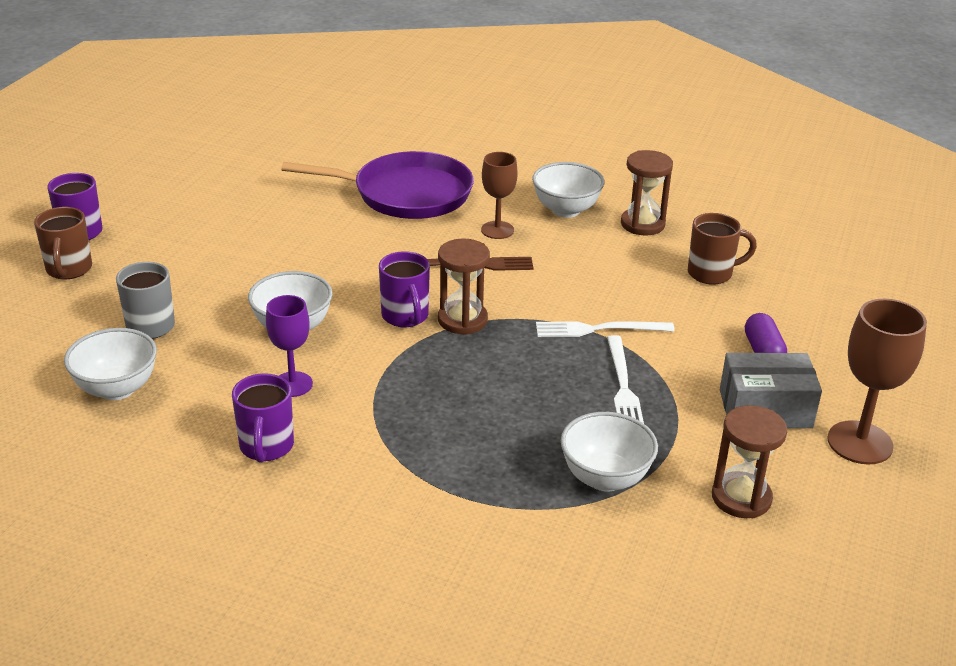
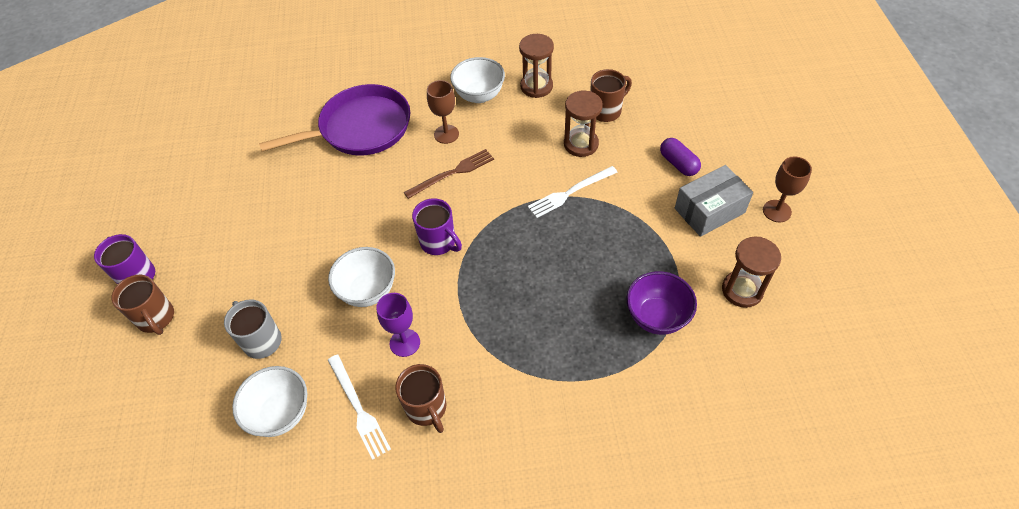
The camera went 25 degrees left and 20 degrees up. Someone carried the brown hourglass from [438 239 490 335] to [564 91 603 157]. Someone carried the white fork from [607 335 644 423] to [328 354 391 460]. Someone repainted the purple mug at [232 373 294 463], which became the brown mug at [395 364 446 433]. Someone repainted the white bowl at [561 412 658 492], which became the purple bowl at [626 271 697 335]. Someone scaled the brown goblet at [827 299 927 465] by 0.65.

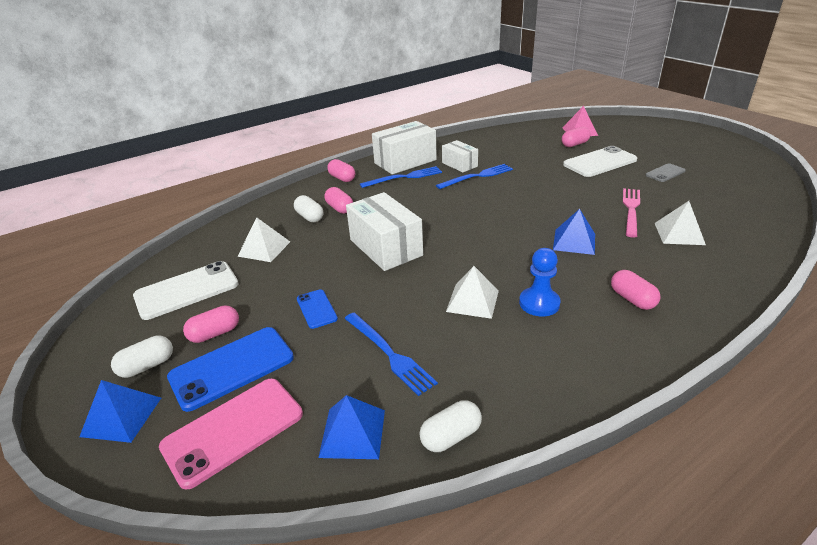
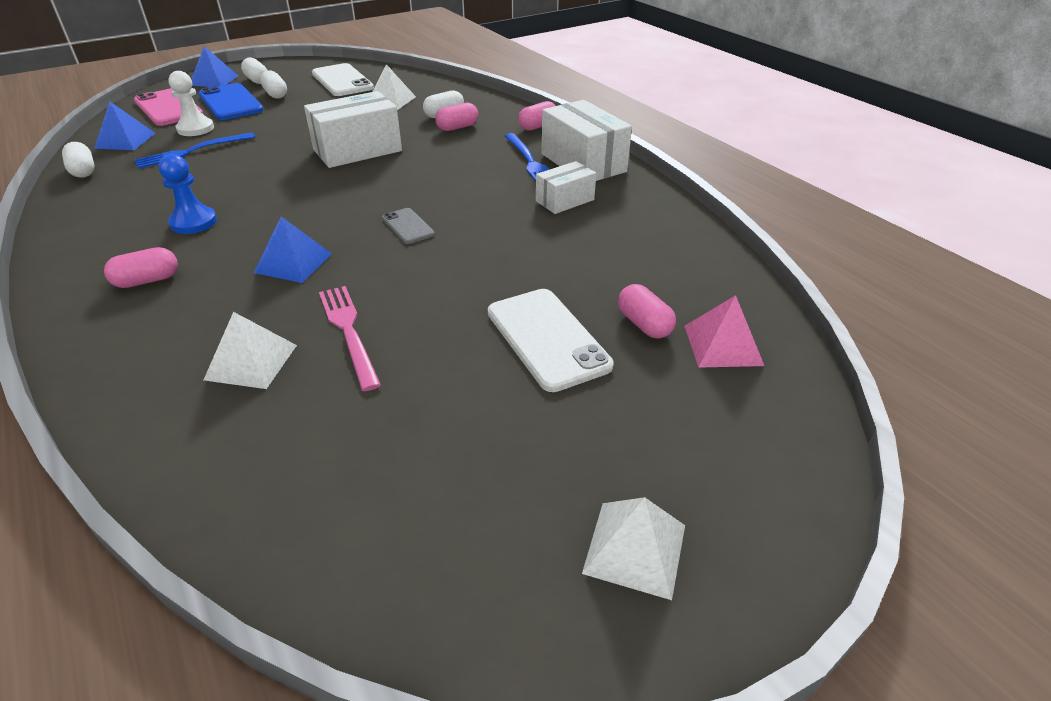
The camera went 90 degrees right and 5 degrees up. Someone took away the blue phone at [297 289 338 329]. Someone took away the blue fork at [436 164 513 189]. Someone put down the white pawn at [168 71 214 136]. Someone carried the white pyramid from [446 266 499 319] to [582 497 685 600]. Someone carried the grey phone from [646 163 686 182] to [382 208 435 244]. Someone repainted the pink capsule at [183 305 239 343], which became the white capsule at [260 70 287 99]. Someone rotated the pink fork at [623 188 640 238] by 135 degrees counterclockwise.

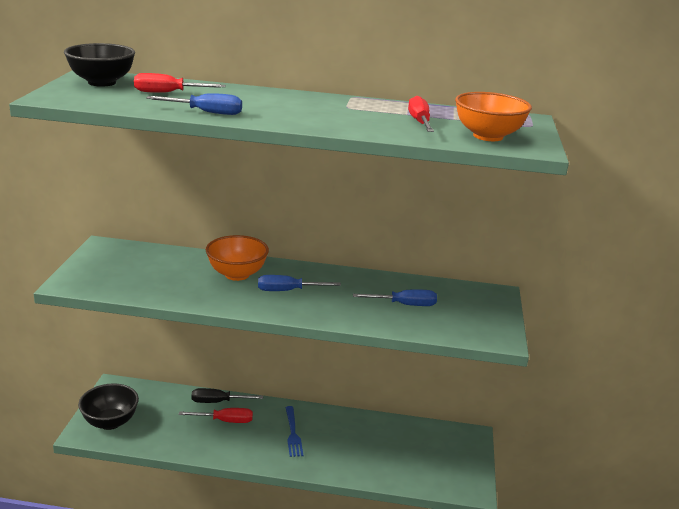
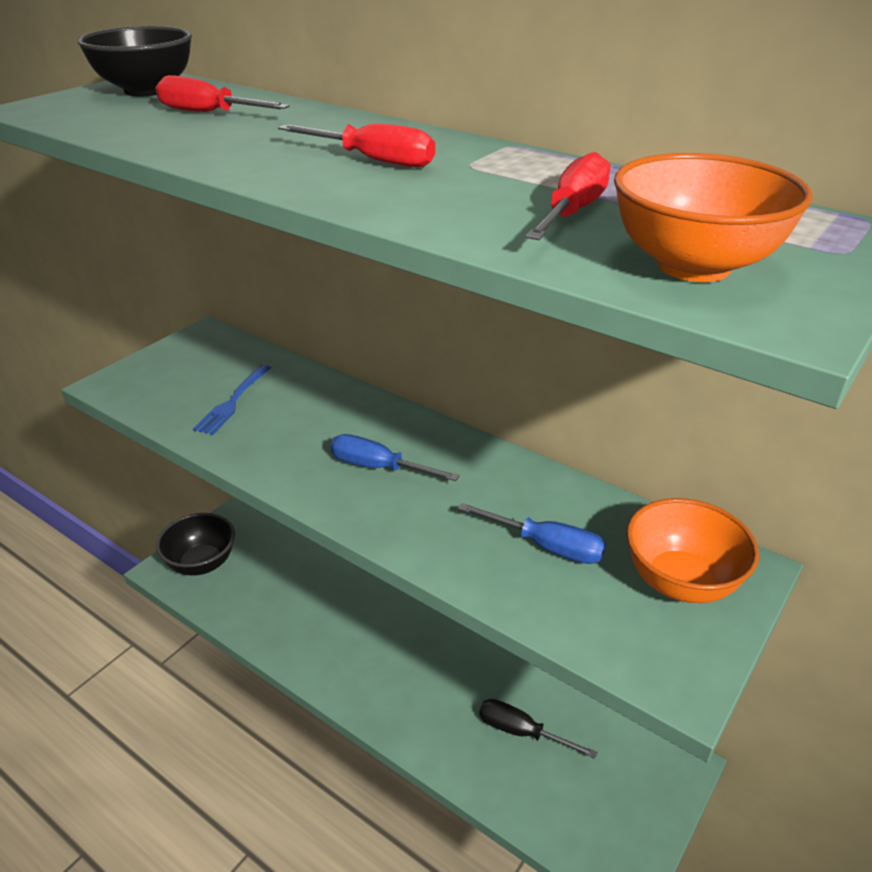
The camera went 30 degrees right and 10 degrees up. Someone took away the blue screwdriver at [146 93 242 115]. Someone carried the red screwdriver from [179 408 253 423] to [278 124 435 168]. Someone carried the black screwdriver from [191 388 263 403] to [479 699 597 759]. Someone carried the orange bowl from [206 235 269 281] to [627 498 759 603]. Someone carried the blue fork from [286 406 303 457] to [193 365 271 435].

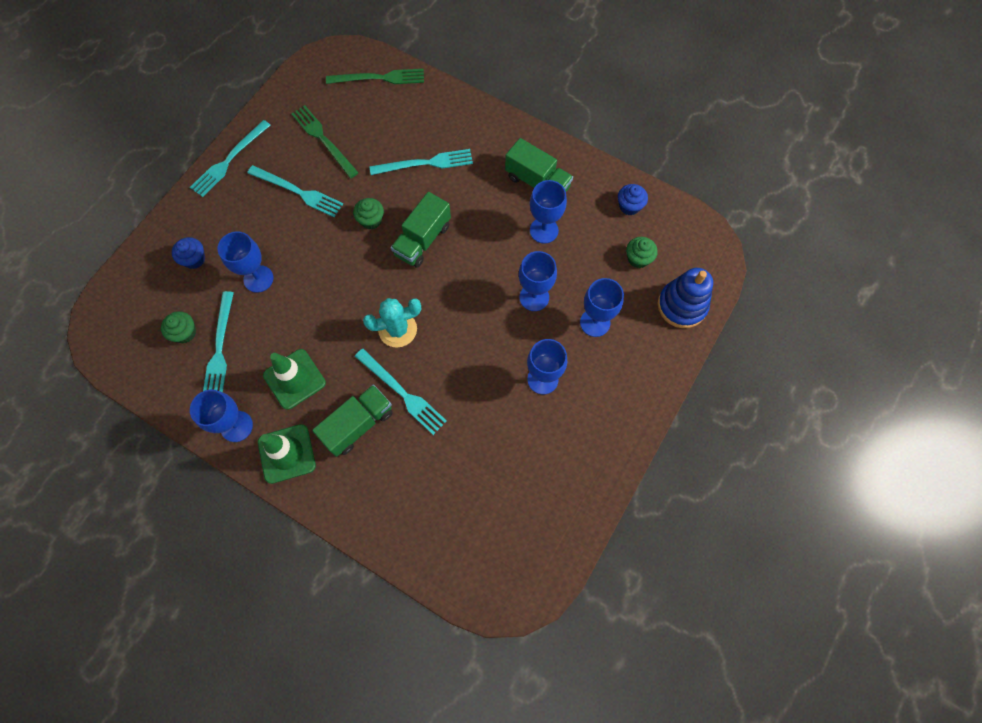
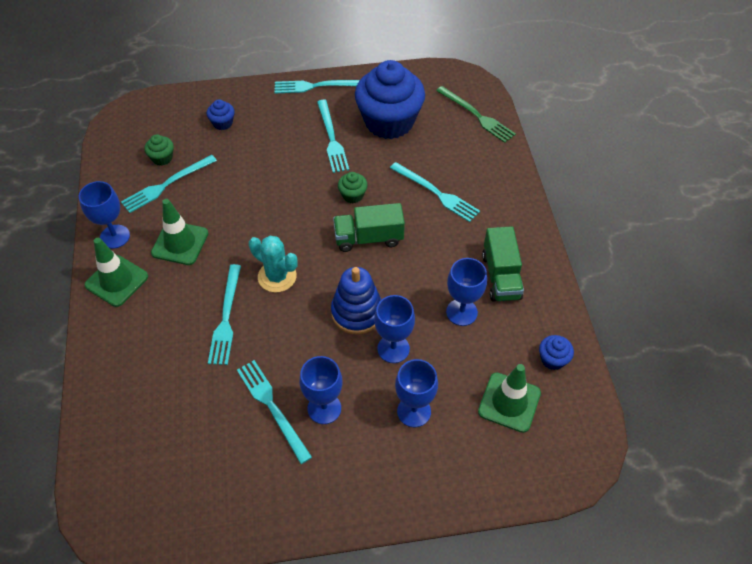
The camera went 50 degrees right and 15 degrees down. Someone took away the blue goblet at [218 231 273 293]. Someone took away the green truck at [312 385 393 457]. Someone put down the turquoise fork at [237 360 312 464]. Someone carried the blue stacking toy from [658 268 713 328] to [331 267 382 334]. Someone swapped the green fork at [291 105 359 178] for the blue cupcake at [355 60 425 139]. Someone swapped the green cupcake at [626 237 658 268] for the green traffic cone at [478 364 541 433].

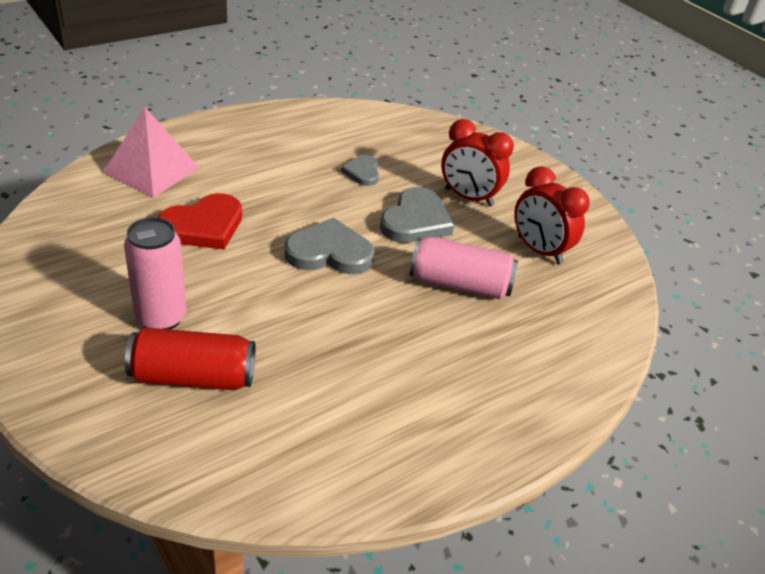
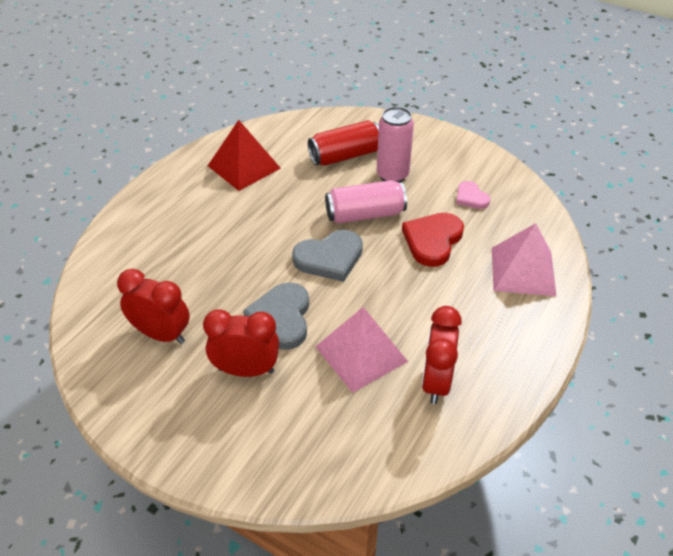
The camera went 160 degrees right and 5 degrees up. Someone put down the red pyramid at [208 120 281 191]. Someone put down the red clock at [422 306 462 404]. Someone put down the pink heart at [456 181 490 209]. Someone carried the pink can from [410 237 518 299] to [325 180 407 224]. Someone swapped the grey heart at [341 155 379 186] for the pink pyramid at [315 307 408 393].

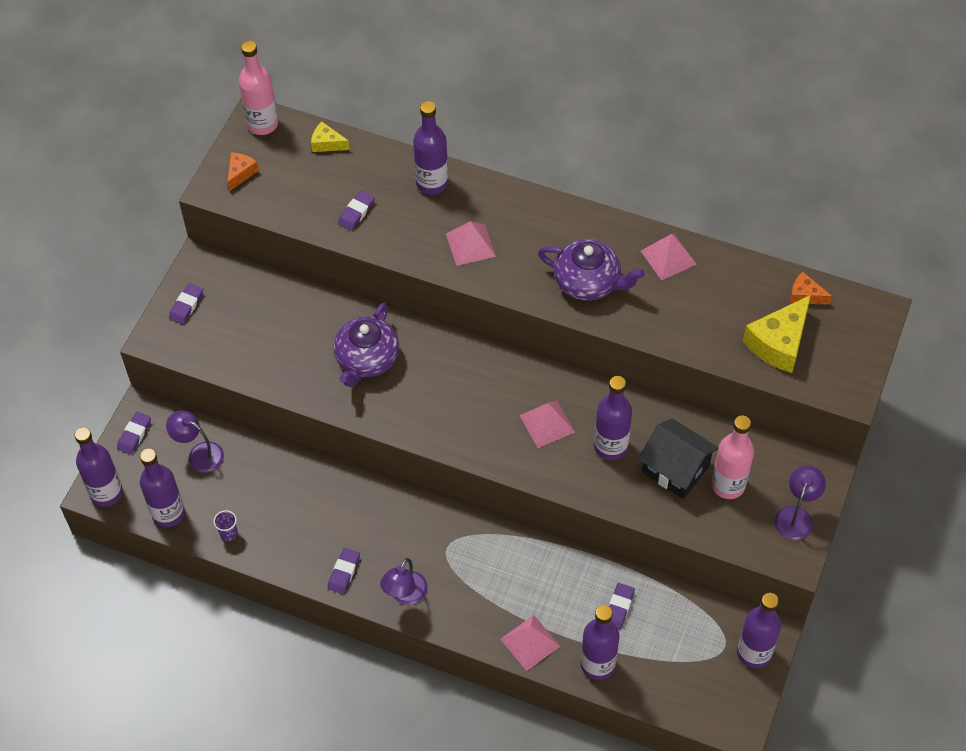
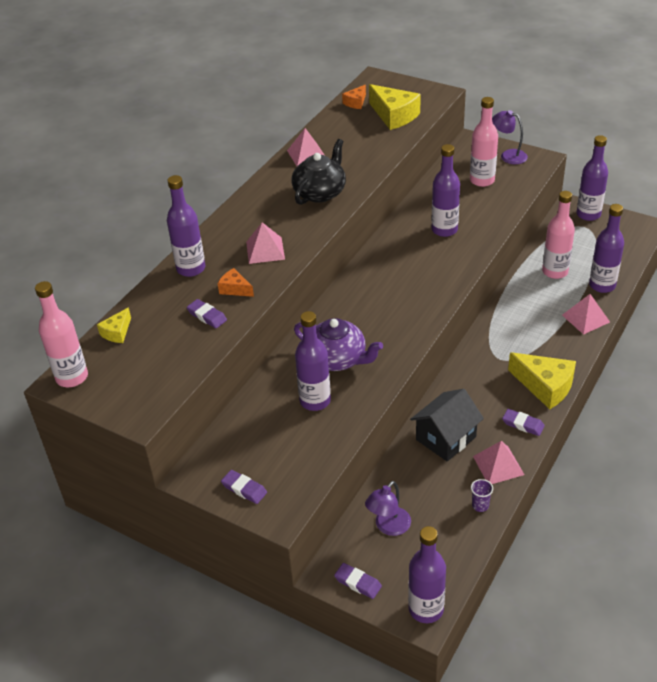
The camera went 80 degrees left and 15 degrees down. Someone carried the purple bottle from [140 448 185 527] to [295 311 331 411]. Someone carried the orange cheese from [227 152 259 191] to [218 268 254 297]. Someone carried the pink pyramid from [519 400 575 448] to [473 441 524 484]. Someone carried the black house from [638 418 719 499] to [410 389 484 462]. Someone swapped the purple lamp at [380 558 428 605] for the yellow cheese at [508 352 576 409]. Someone swapped the purple eraser at [609 583 635 630] for the pink bottle at [542 191 575 279]. Someone repainted the purple teapot at [538 239 645 300], which became the black teapot at [292 139 346 205].

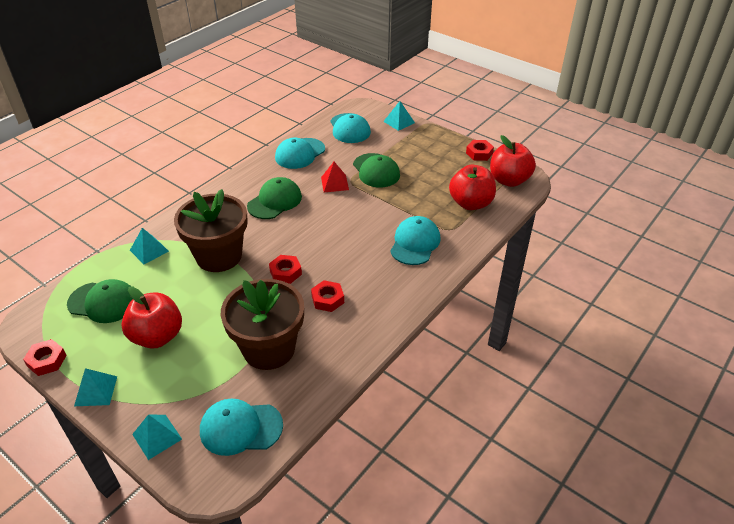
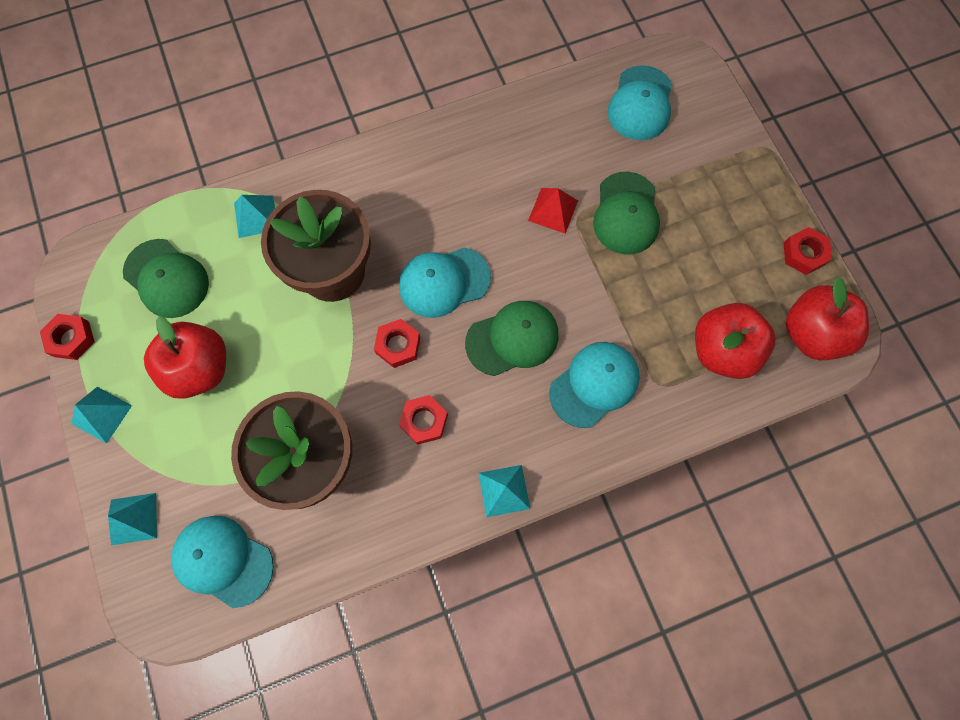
The camera went 30 degrees right and 30 degrees up. Someone carried the green cap from [247 177 302 219] to [465 301 558 376]. Someone carried the turquoise cap from [275 137 325 169] to [399 247 491 318]. Someone carried the turquoise pyramid from [383 101 415 131] to [478 465 530 517].

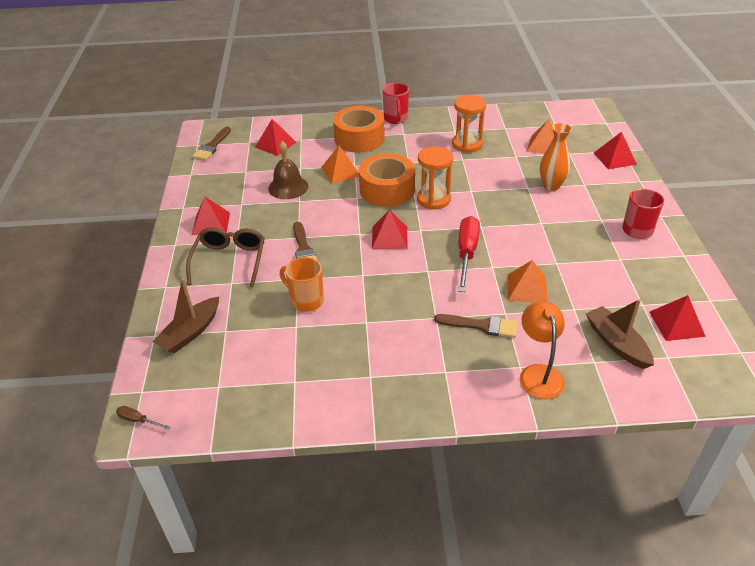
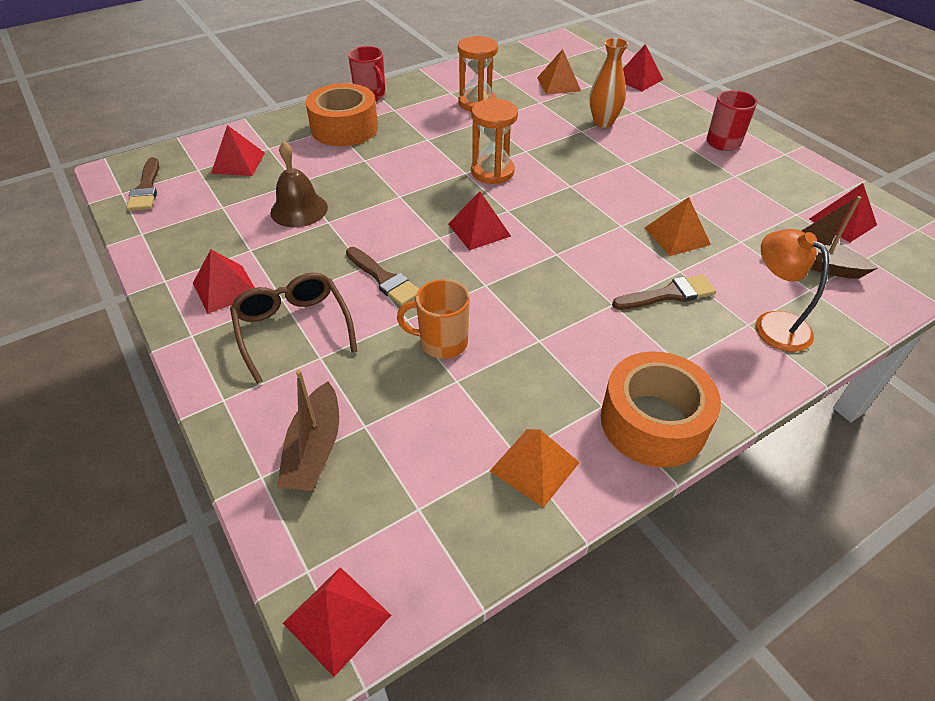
The camera went 30 degrees left and 5 degrees up. Someone took away the red screwdriver at [458 216 480 292]. Someone carried the orange pyramid from [321 146 359 184] to [490 429 580 508]. Someone carried the orange tape from [359 153 415 207] to [601 351 721 467]. Someone swapped the brown screwdriver at [116 406 170 430] for the red pyramid at [283 567 391 677].

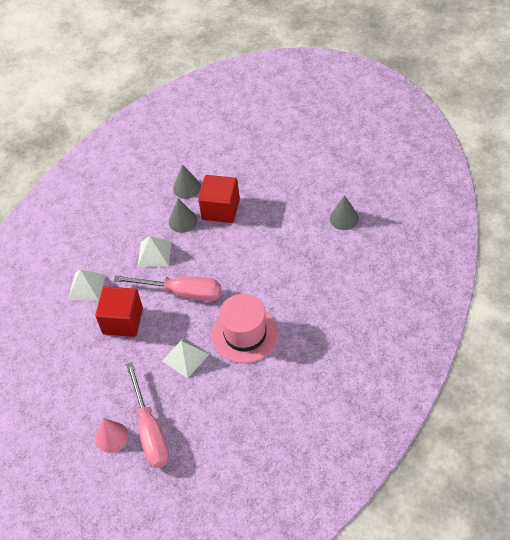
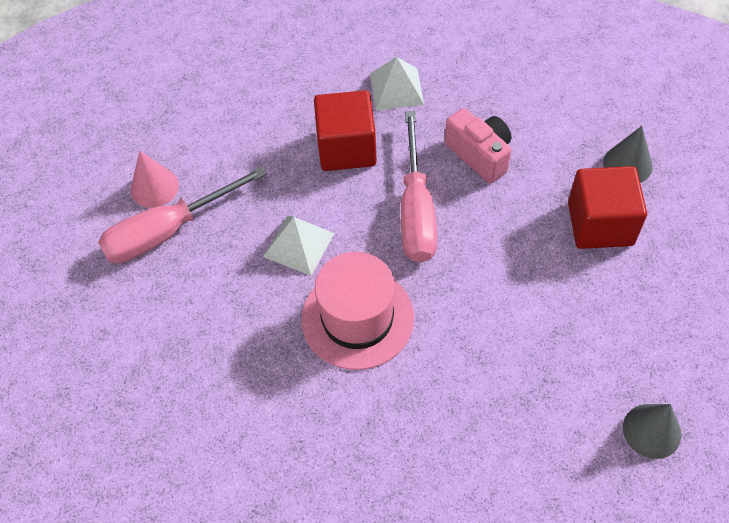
The camera went 75 degrees right and 5 degrees up. Someone took away the grey cone at [169 198 197 233]. Someone swapped the white pyramid at [138 236 171 267] for the pink camera at [445 108 511 183].

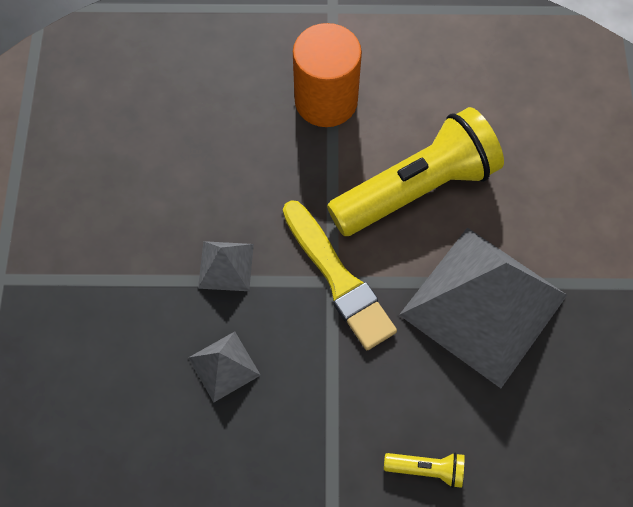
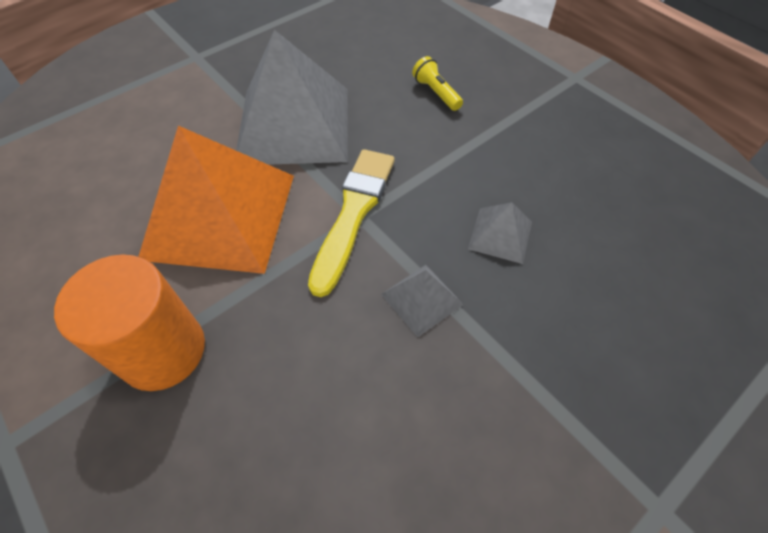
The camera went 130 degrees left and 10 degrees down. Someone swapped the yellow flashlight at [327 107 504 236] for the orange pyramid at [138 126 294 274].

